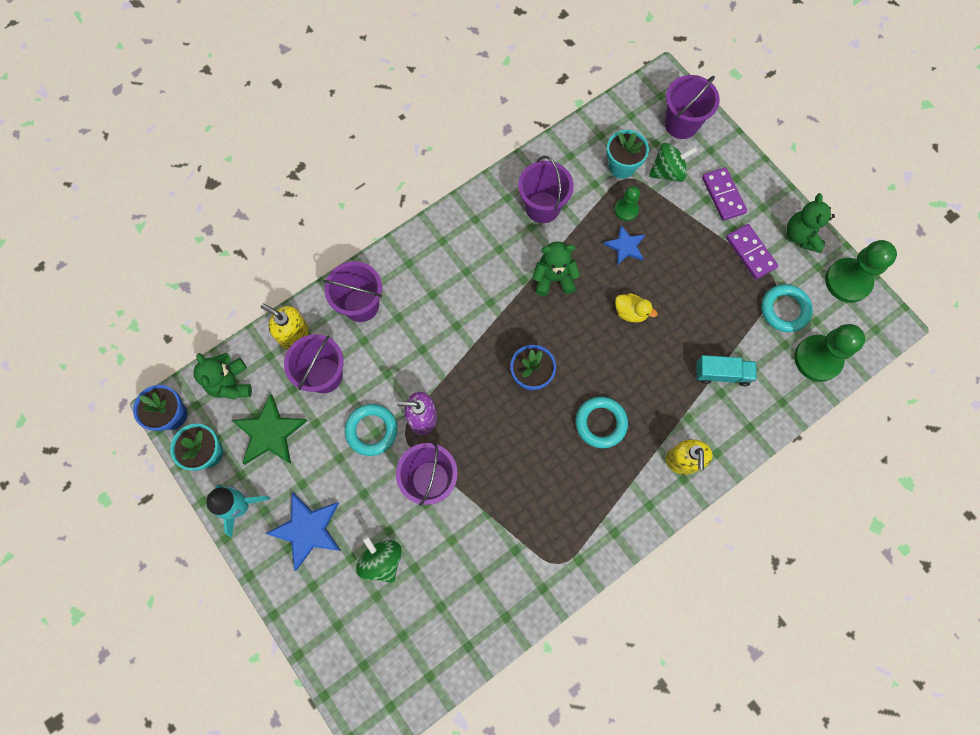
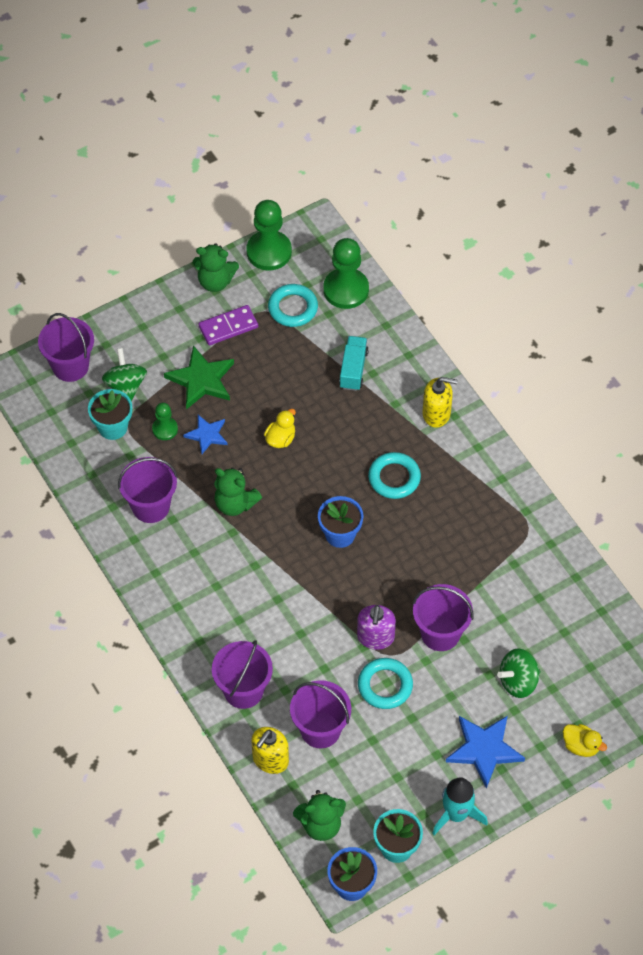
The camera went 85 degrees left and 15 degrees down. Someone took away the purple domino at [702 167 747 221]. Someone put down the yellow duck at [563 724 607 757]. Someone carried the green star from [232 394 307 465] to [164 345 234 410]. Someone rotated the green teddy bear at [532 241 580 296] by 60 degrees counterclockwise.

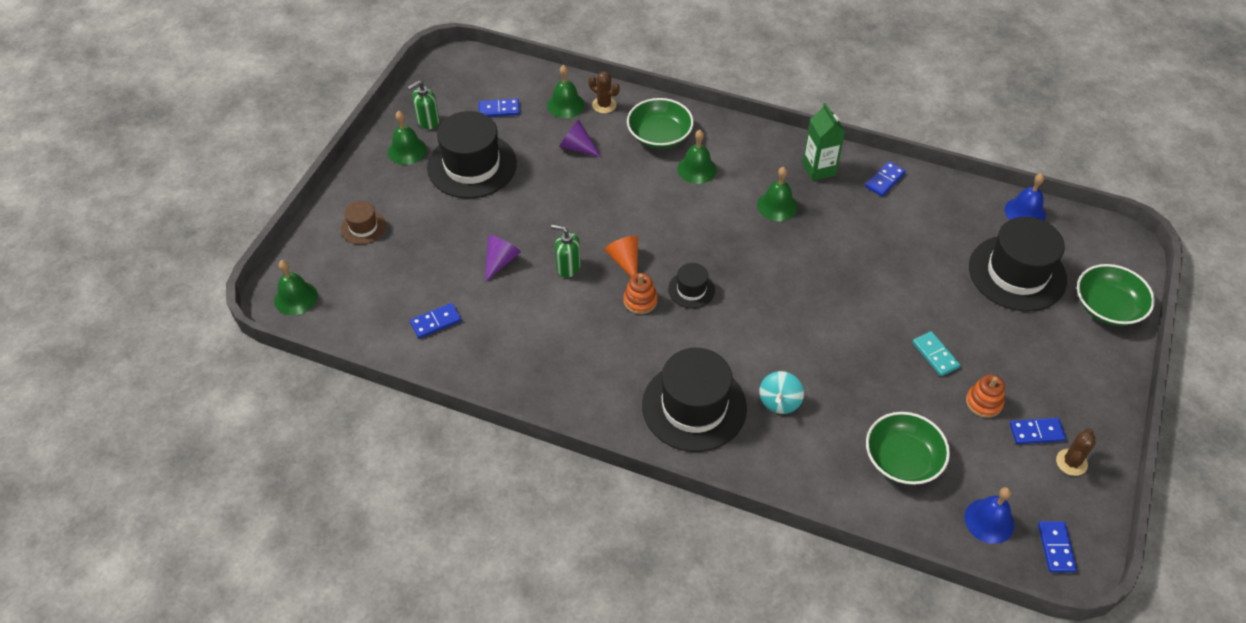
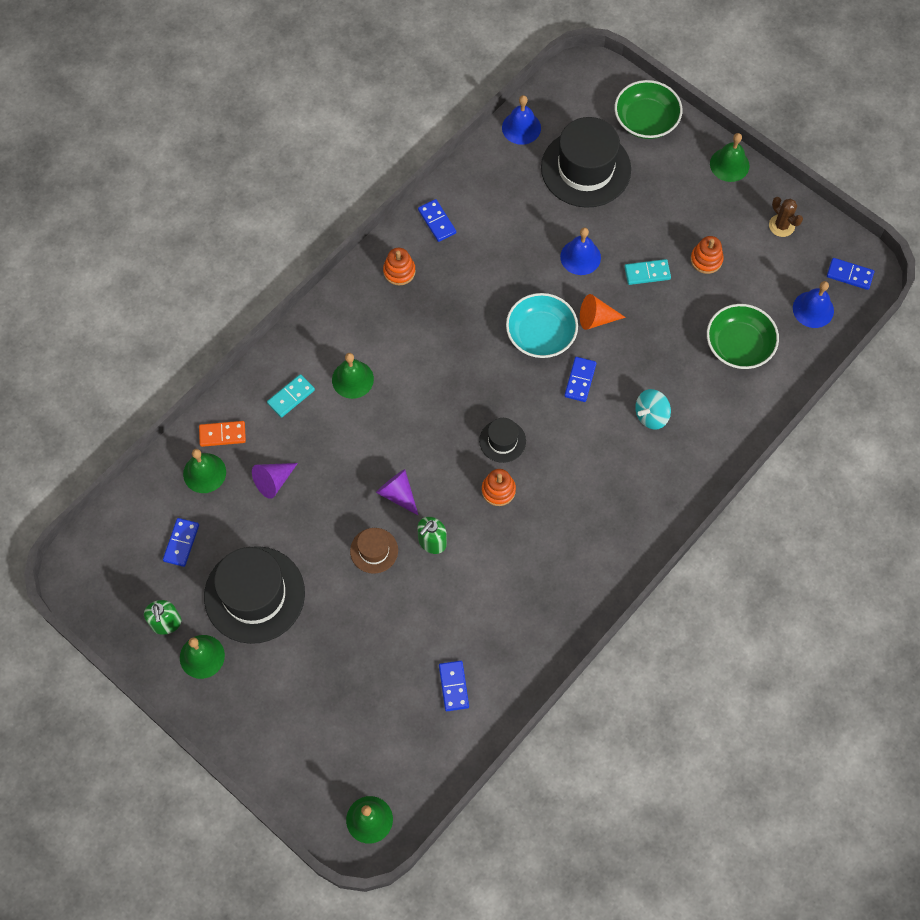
The camera went 70 degrees left and 15 degrees up. Someone took away the black hat at [642 348 747 452]. Someone put down the turquoise bowl at [506 293 578 358]. Someone put down the blue bell at [560 228 601 275]. Someone carried the brown hat from [341 201 386 245] to [350 528 398 574]. Someone carried the purple cone from [485 235 521 282] to [376 469 418 515]. Someone carried the orange cone from [604 235 638 277] to [580 294 626 330]. Someone carried the green bell from [757 167 798 221] to [710 133 750 182]. Someone carried the blue domino from [1010 418 1066 444] to [564 357 597 402]. Someone swapped the brown cactus at [589 71 619 113] for the orange domino at [199 421 246 447]. Someone swapped the green bowl at [627 98 694 149] for the turquoise domino at [267 374 315 418]. Someone swapped the green carton at [802 103 845 181] for the orange stacking toy at [383 248 416 285]. Someone rotated the turquoise spinning top at [759 371 804 414] by 105 degrees clockwise.

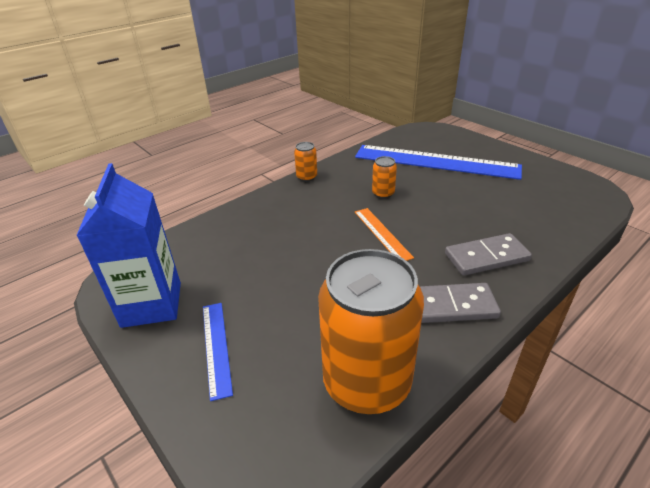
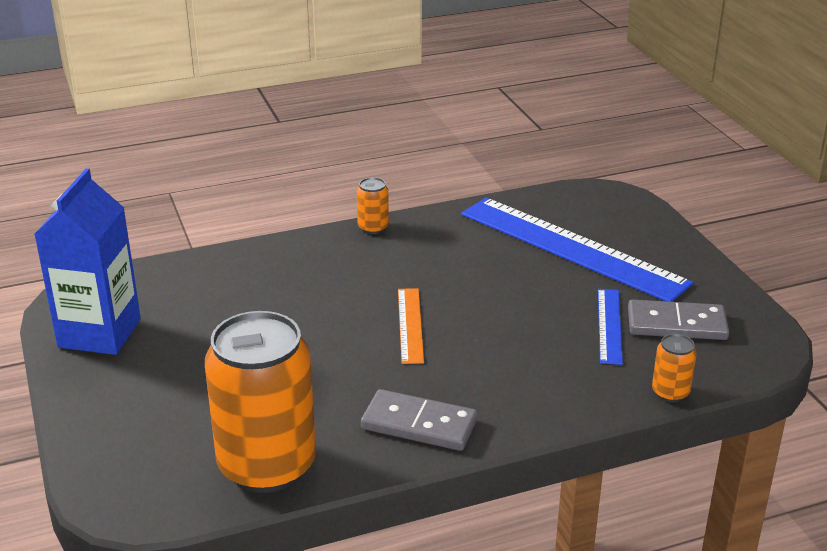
The camera went 20 degrees right and 5 degrees down. Someone carried the blue ruler from [203 303 233 401] to [598 289 623 365]. Someone carried the orange can from [372 156 397 199] to [652 334 697 402]. Someone carried the grey domino from [445 233 532 276] to [628 300 729 340].

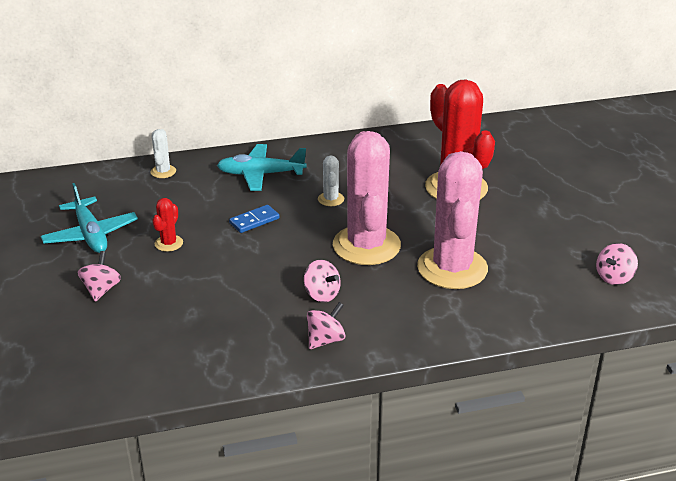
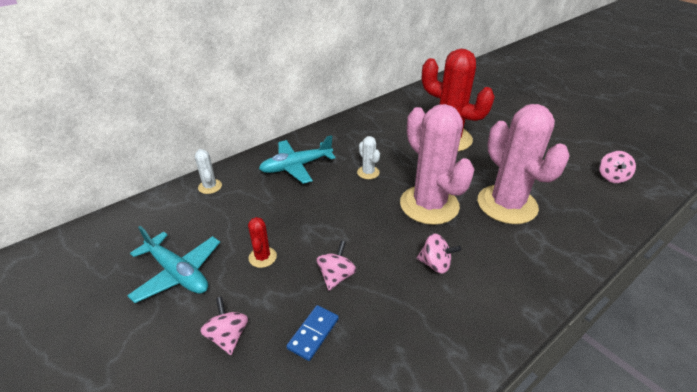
The camera went 25 degrees left and 5 degrees up. Someone carried the blue domino from [229 205 279 233] to [286 305 339 361]. Someone carried the pink spinning top from [307 302 345 349] to [316 241 357 290].

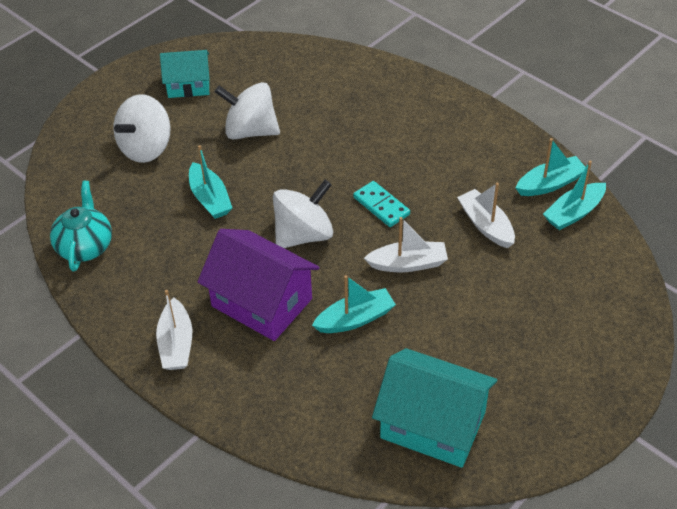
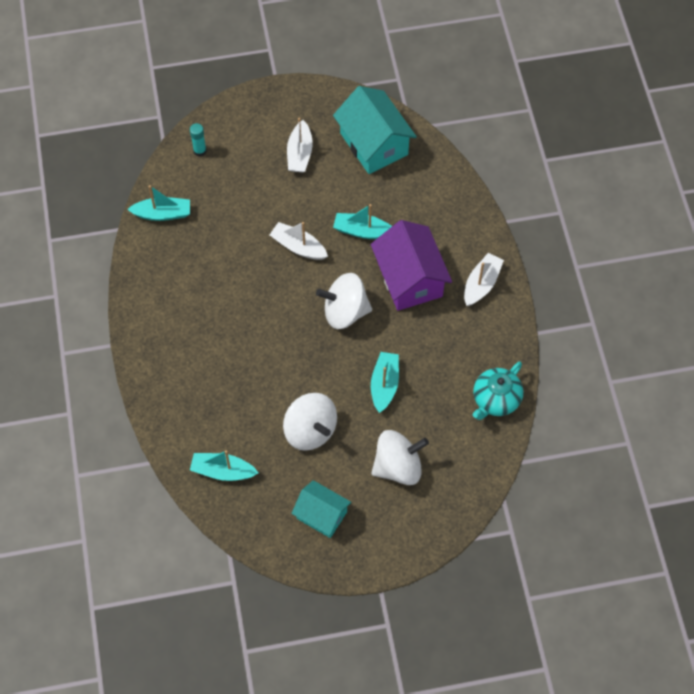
The camera went 145 degrees left and 15 degrees up. Someone took away the turquoise domino at [353 181 410 227]. Someone put down the turquoise glue stick at [190 123 206 157]. Someone carried the white boat from [457 183 515 248] to [287 118 313 172]. Someone carried the turquoise boat from [516 138 586 196] to [190 450 258 481].

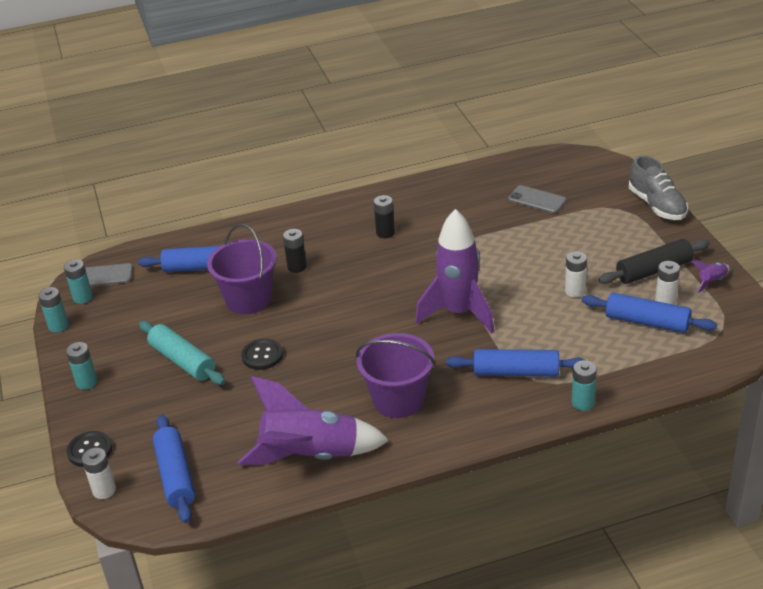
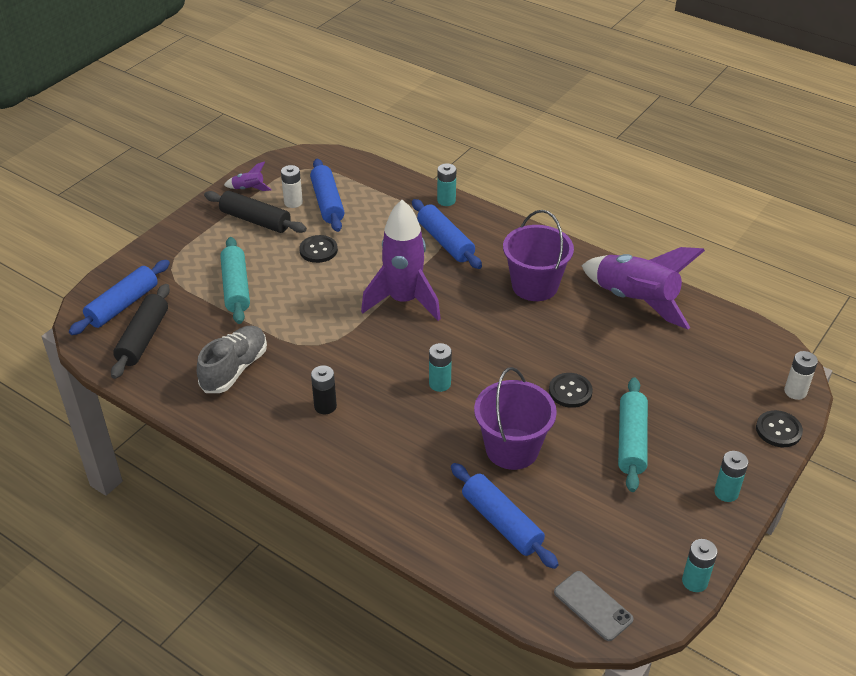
The camera went 130 degrees left and 5 degrees up. Someone took away the black battery at [283 229 307 273]. Someone took away the grey phone at [508 185 567 213]. Someone put down the black rolling pin at [111 284 170 379]. Someone put down the turquoise rolling pin at [220 237 250 324]. Someone carried the turquoise battery from [64 259 93 304] to [429 343 452 392]. Someone carried the blue rolling pin from [153 415 195 523] to [69 260 170 335]. Someone carried the grey shoe from [629 155 688 220] to [197 325 267 393]. Someone swapped the white battery at [565 251 587 297] for the black button at [299 235 338 263].

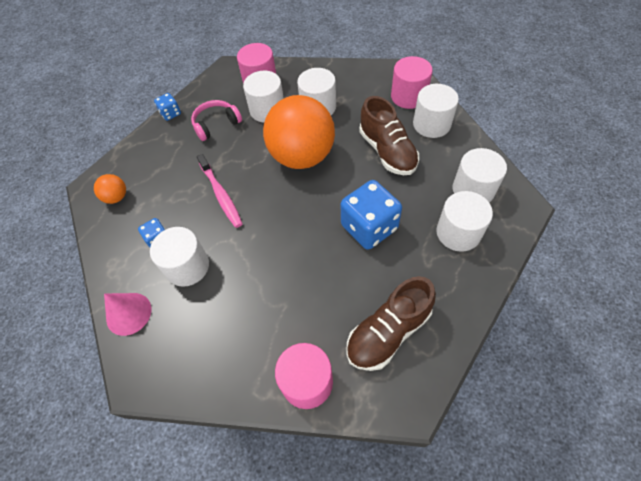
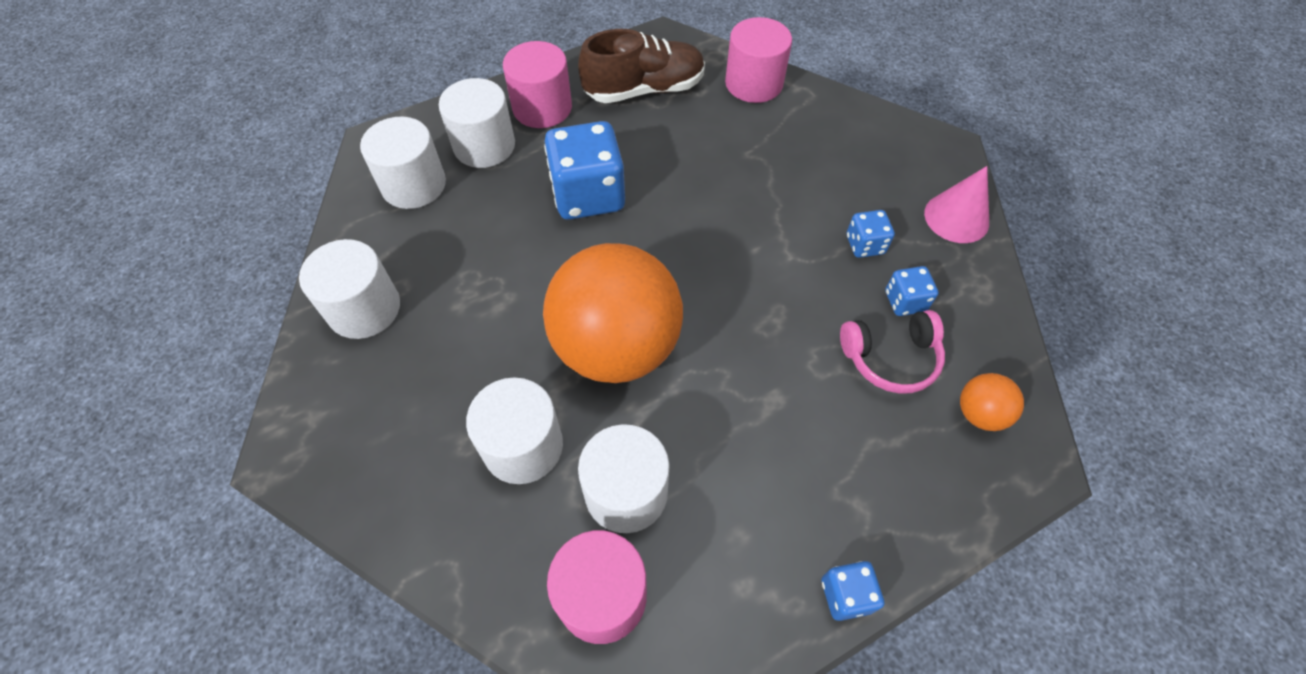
The camera went 160 degrees left and 0 degrees up. Someone took away the pink toothbrush at [197 154 243 228]. Someone took away the brown shoe at [359 96 419 175]. Someone carried the pink headphones from [191 100 242 141] to [840 310 945 394]. Someone carried the pink cylinder from [391 56 433 109] to [503 41 572 128]. Someone swapped the white cylinder at [150 227 209 287] for the blue dice at [847 210 895 258].

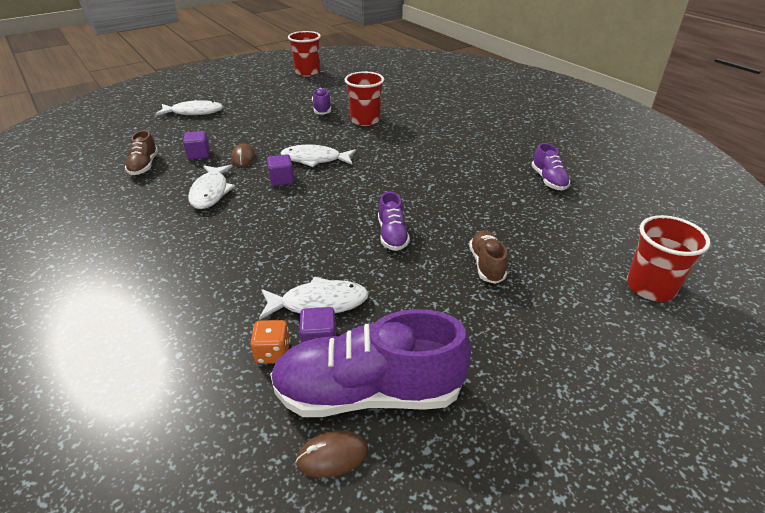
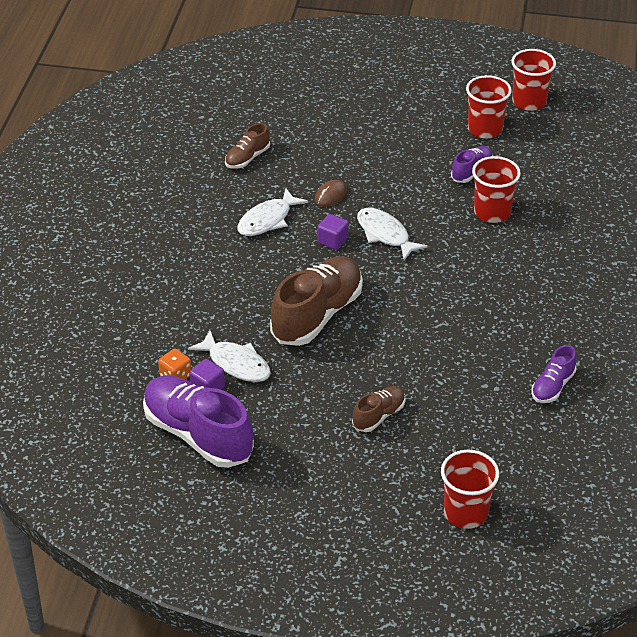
The camera went 45 degrees right and 5 degrees up. Someone took away the white fish at [155 100 223 116]. Someone took away the purple cube at [183 131 210 160]. Someone took away the brown mouse at [295 431 368 478]. Someone took away the purple shoe at [378 192 410 251]. Someone put down the brown shoe at [270 256 363 346]. Someone put down the red cup at [466 75 512 138].

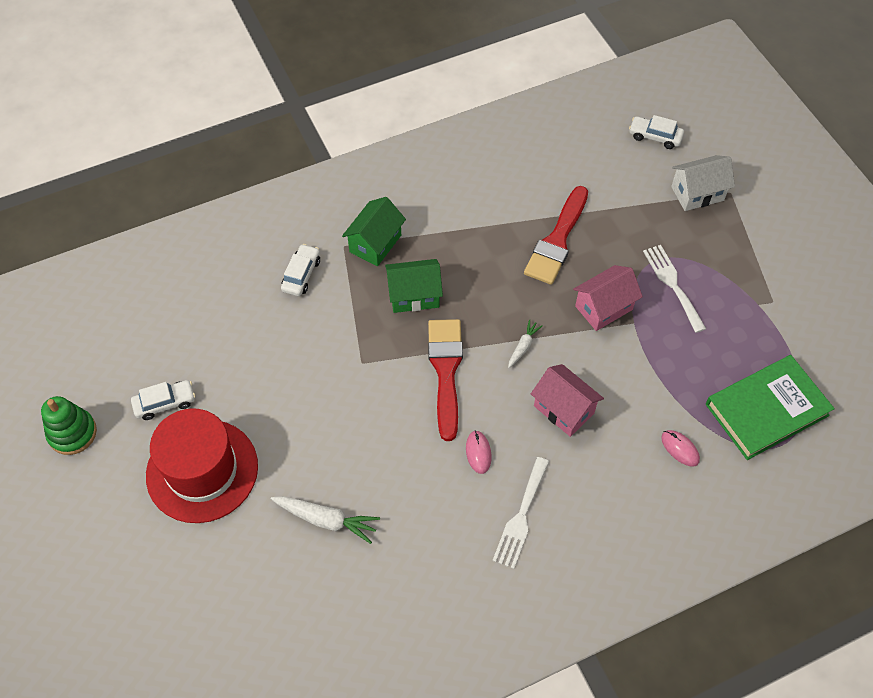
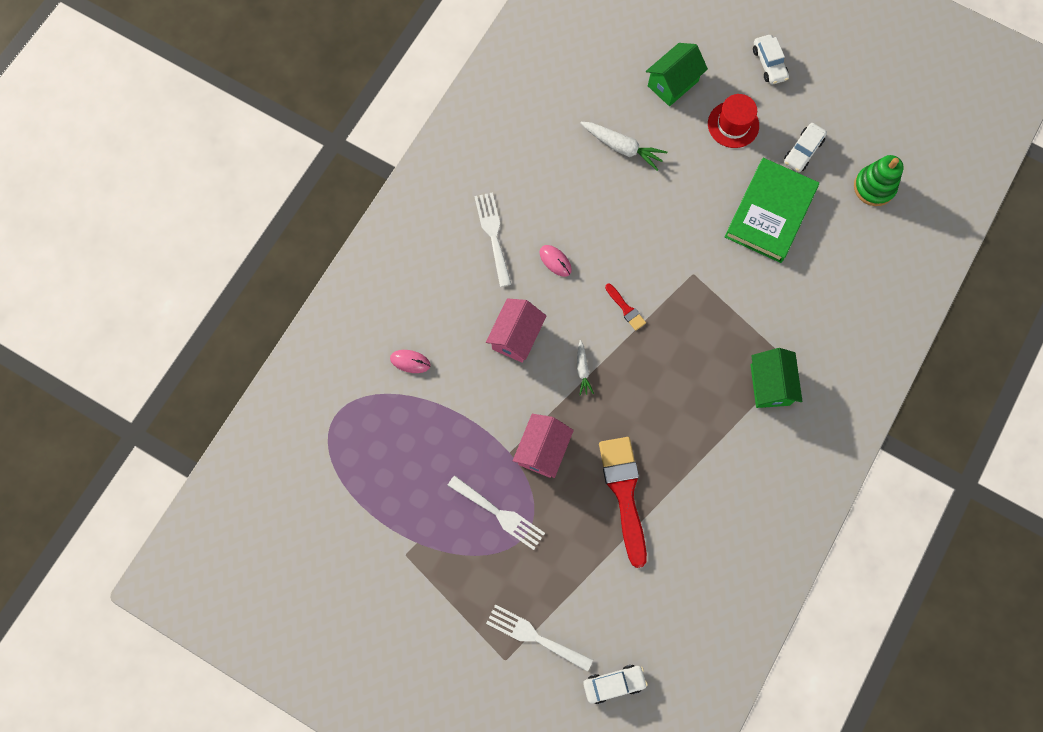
The camera went 145 degrees right and 15 degrees up. Someone carried the green stacking toy from [41 396 97 455] to [854 155 904 206]. Someone carried the white car from [281 244 320 296] to [753 35 789 84]. Someone carried the green house from [385 259 443 313] to [646 43 708 106]. Someone carried the green book from [706 355 835 460] to [724 158 819 263]. Someone swapped the white house at [671 155 735 211] for the white fork at [486 604 593 672]. Someone rotated the white carrot at [271 496 380 544] by 135 degrees counterclockwise. Someone rotated the pink house at [531 364 604 437] by 75 degrees counterclockwise. Someone scaled the red hat at [146 408 258 523] by 0.56. Someone scaled the red brush at [428 319 463 441] by 0.45.

